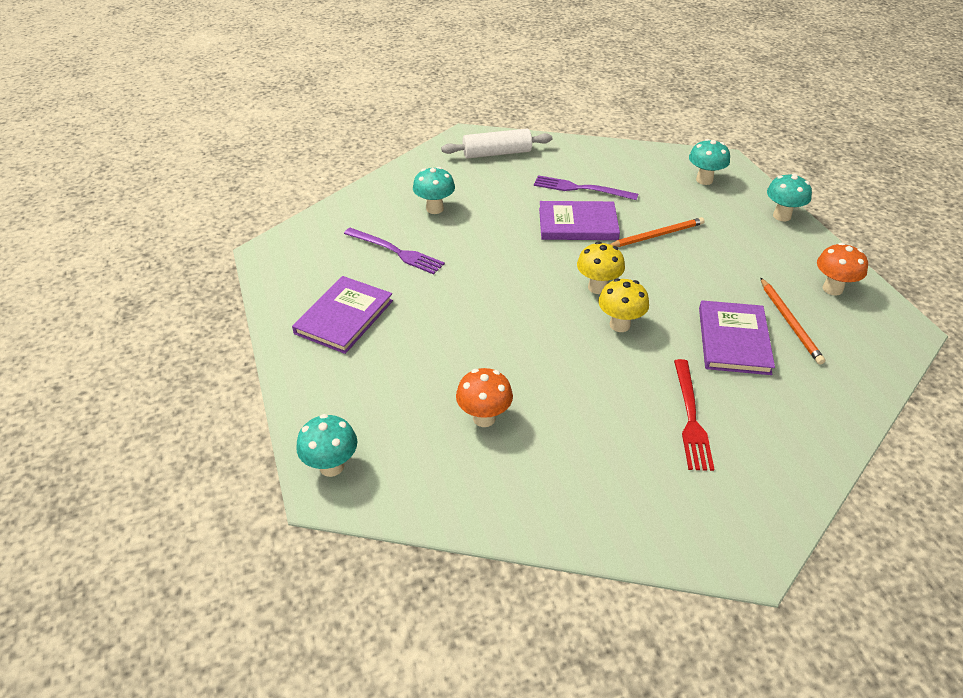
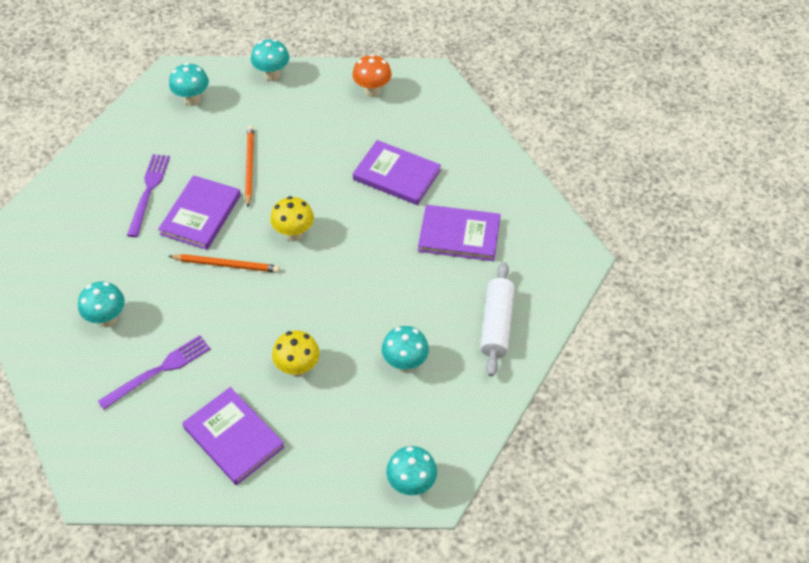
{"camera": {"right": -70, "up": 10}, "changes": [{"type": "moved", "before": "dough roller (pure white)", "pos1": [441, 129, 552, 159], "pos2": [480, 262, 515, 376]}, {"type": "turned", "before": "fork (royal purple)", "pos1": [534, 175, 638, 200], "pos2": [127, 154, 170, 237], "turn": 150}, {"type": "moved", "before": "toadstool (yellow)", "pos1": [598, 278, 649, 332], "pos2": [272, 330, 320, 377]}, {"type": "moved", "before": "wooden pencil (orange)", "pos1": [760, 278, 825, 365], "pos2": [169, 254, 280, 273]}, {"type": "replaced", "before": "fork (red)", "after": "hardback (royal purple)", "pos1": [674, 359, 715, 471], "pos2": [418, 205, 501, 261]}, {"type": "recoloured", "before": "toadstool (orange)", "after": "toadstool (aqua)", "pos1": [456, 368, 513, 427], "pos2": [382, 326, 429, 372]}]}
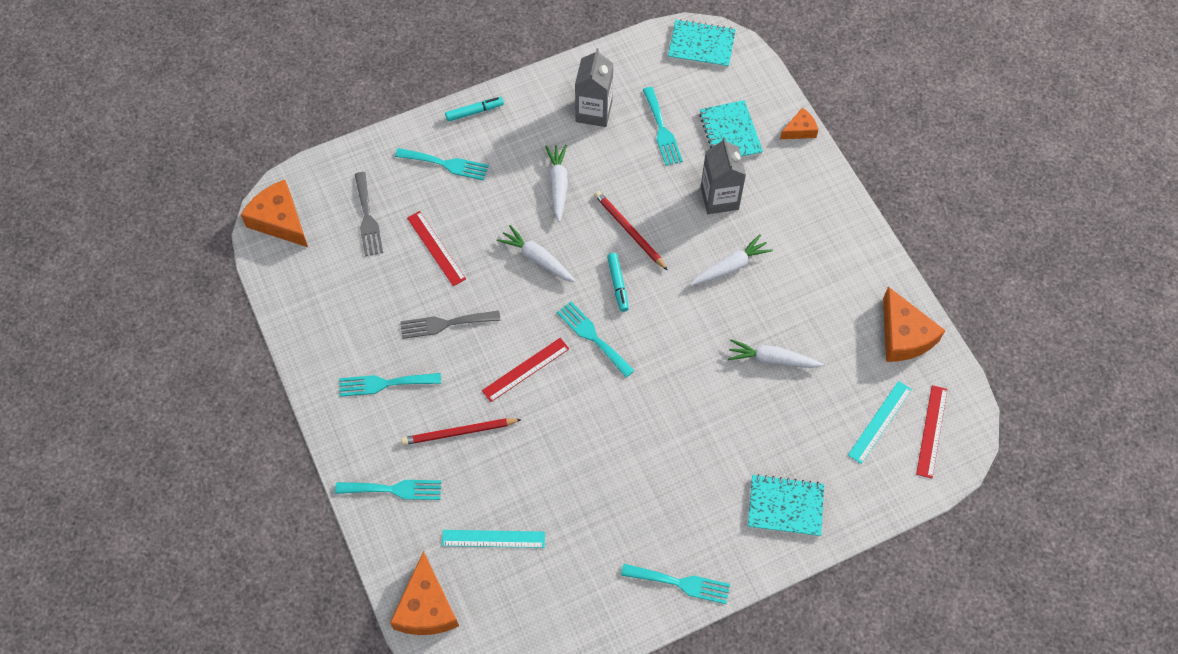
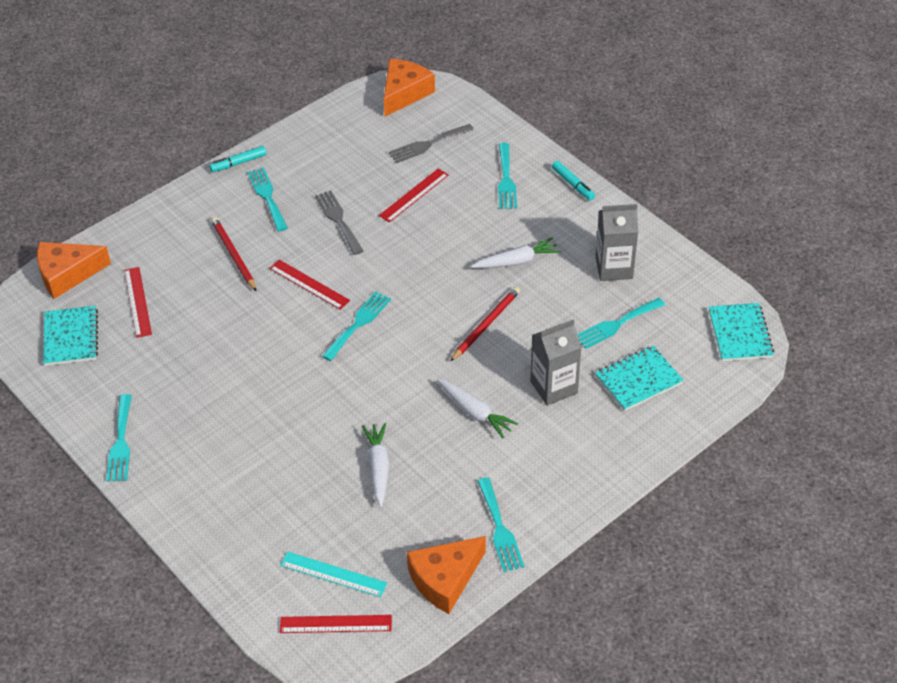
{"camera": {"right": 75, "up": -15}, "changes": [{"type": "removed", "before": "cheese wedge (orange)", "pos1": [780, 108, 818, 139]}, {"type": "removed", "before": "root vegetable (pure white)", "pos1": [497, 225, 576, 282]}, {"type": "moved", "before": "felt pen (aqua)", "pos1": [607, 253, 629, 312], "pos2": [209, 146, 267, 172]}, {"type": "moved", "before": "notepad (aqua)", "pos1": [748, 474, 824, 537], "pos2": [43, 306, 98, 366]}, {"type": "moved", "before": "fork (aqua)", "pos1": [335, 480, 442, 500], "pos2": [478, 477, 524, 572]}, {"type": "recoloured", "before": "ruler (aqua)", "after": "ruler (red)", "pos1": [442, 530, 545, 548], "pos2": [124, 267, 152, 338]}]}
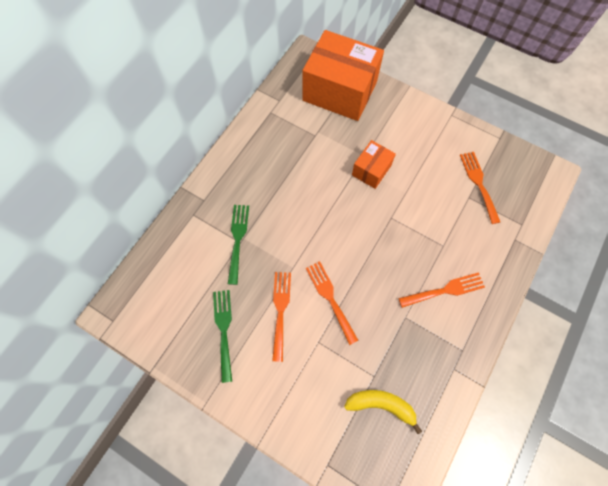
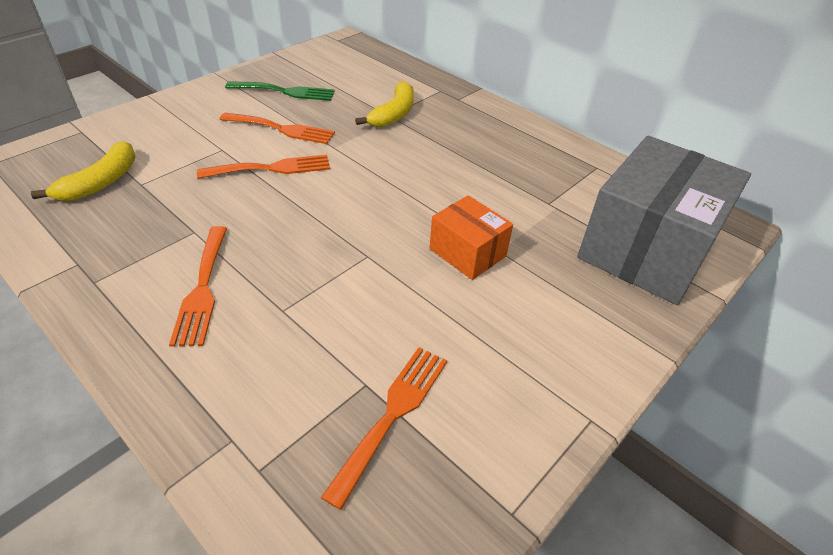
{"camera": {"right": 100, "up": -25}, "changes": [{"type": "recoloured", "before": "package (orange)", "after": "package (grey)", "pos1": [302, 30, 384, 121], "pos2": [577, 136, 751, 305]}, {"type": "turned", "before": "fork (orange)", "pos1": [460, 152, 500, 224], "pos2": [321, 347, 447, 510], "turn": -60}, {"type": "replaced", "before": "fork (green)", "after": "banana fruit (yellow)", "pos1": [228, 205, 249, 285], "pos2": [355, 81, 414, 127]}]}
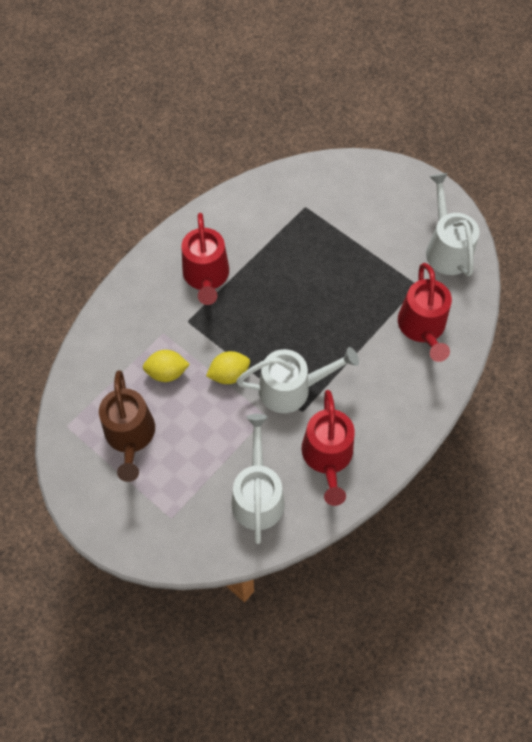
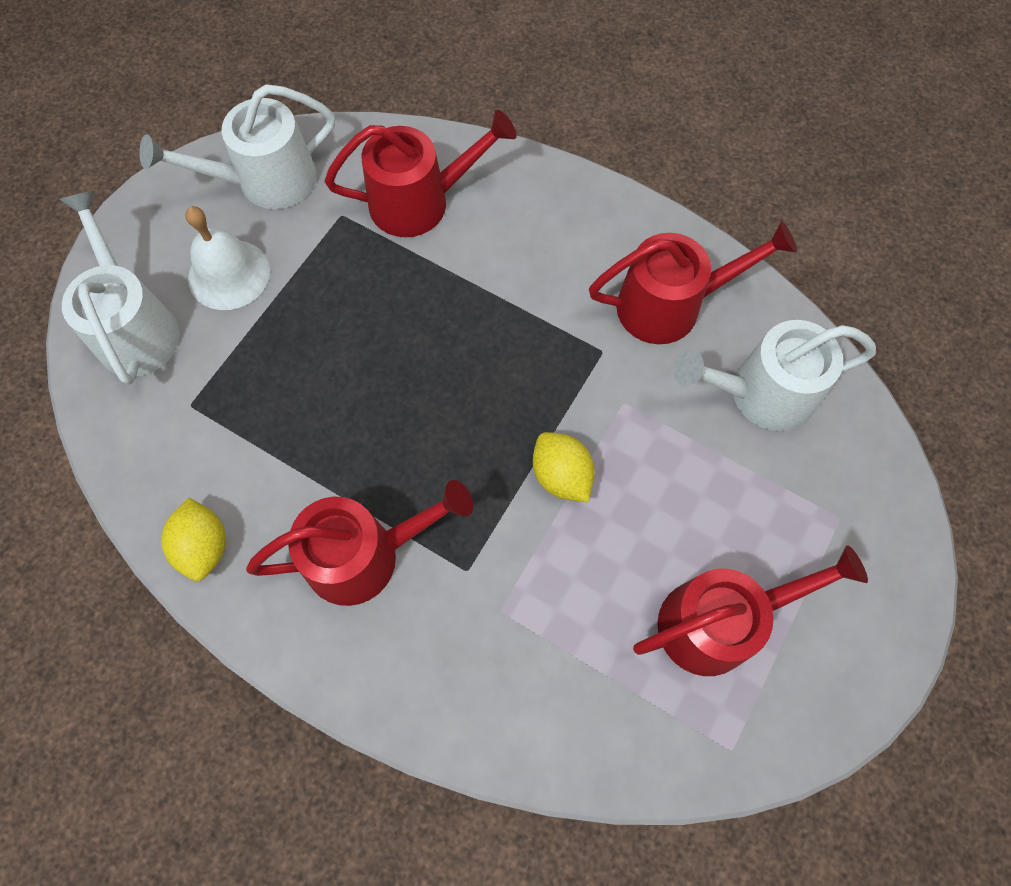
{"camera": {"right": -100, "up": 5}, "changes": [{"type": "moved", "before": "watering can (pure white)", "pos1": [236, 347, 359, 413], "pos2": [59, 191, 180, 385]}, {"type": "moved", "before": "lemon (yellow)", "pos1": [143, 350, 190, 382], "pos2": [161, 498, 226, 581]}, {"type": "recoloured", "before": "watering can (russet)", "after": "watering can (red)", "pos1": [99, 370, 155, 482], "pos2": [633, 545, 868, 676]}, {"type": "added", "after": "bell (pure white)", "pos2": [185, 206, 270, 310]}]}
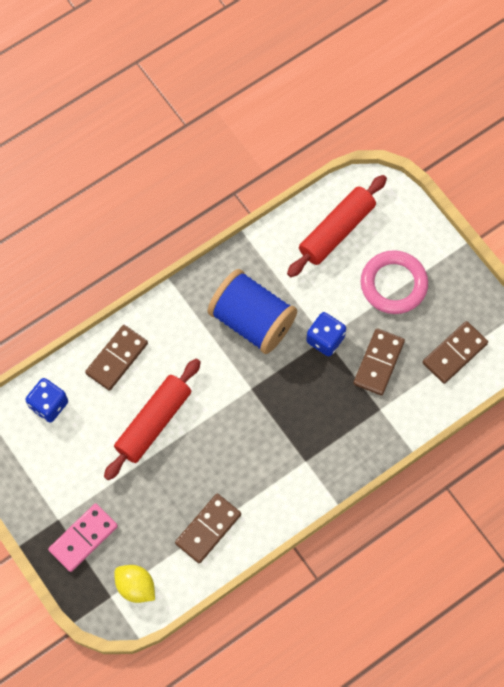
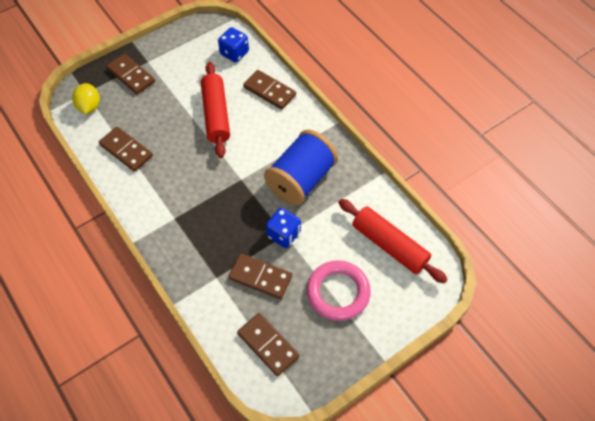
{"camera": {"right": 90, "up": -10}, "changes": [{"type": "turned", "before": "dough roller (red)", "pos1": [104, 359, 201, 480], "pos2": [201, 62, 230, 158], "turn": 45}, {"type": "recoloured", "before": "domino (rose-pink)", "after": "domino (russet)", "pos1": [48, 503, 118, 572], "pos2": [106, 54, 155, 94]}, {"type": "turned", "before": "lemon (yellow)", "pos1": [114, 565, 155, 603], "pos2": [72, 83, 100, 114], "turn": -45}]}
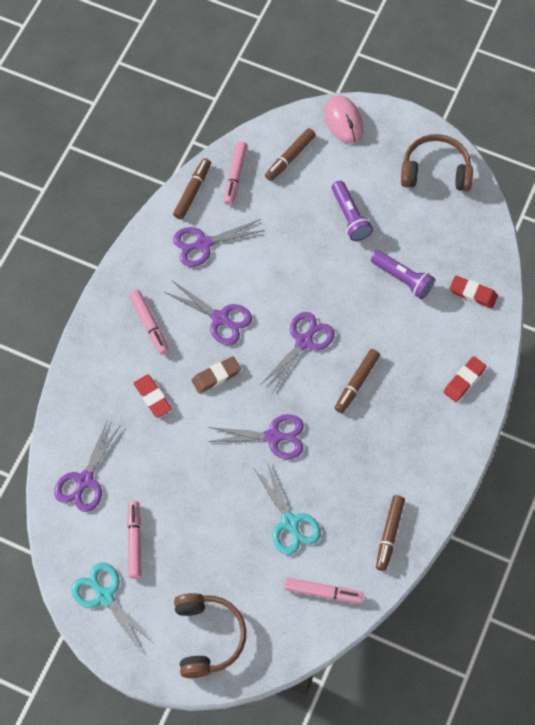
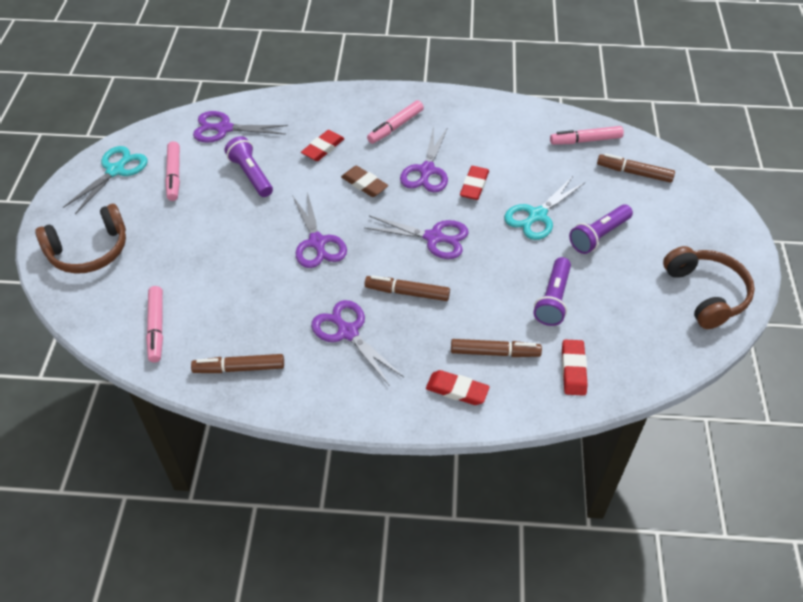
{"camera": {"right": 70, "up": -15}, "changes": [{"type": "removed", "before": "computer mouse (rose-pink)", "pos1": [324, 95, 364, 144]}, {"type": "moved", "before": "felt pen (russet)", "pos1": [173, 158, 211, 219], "pos2": [451, 339, 542, 357]}, {"type": "moved", "before": "shears (royal purple)", "pos1": [173, 219, 265, 267], "pos2": [311, 300, 404, 386]}, {"type": "moved", "before": "shears (aqua)", "pos1": [254, 462, 321, 555], "pos2": [504, 176, 586, 240]}, {"type": "turned", "before": "felt pen (rose-pink)", "pos1": [127, 501, 142, 579], "pos2": [165, 141, 180, 201], "turn": 105}, {"type": "added", "after": "torch (royal purple)", "pos2": [225, 136, 273, 197]}, {"type": "added", "after": "eraser (red)", "pos2": [460, 166, 489, 200]}]}
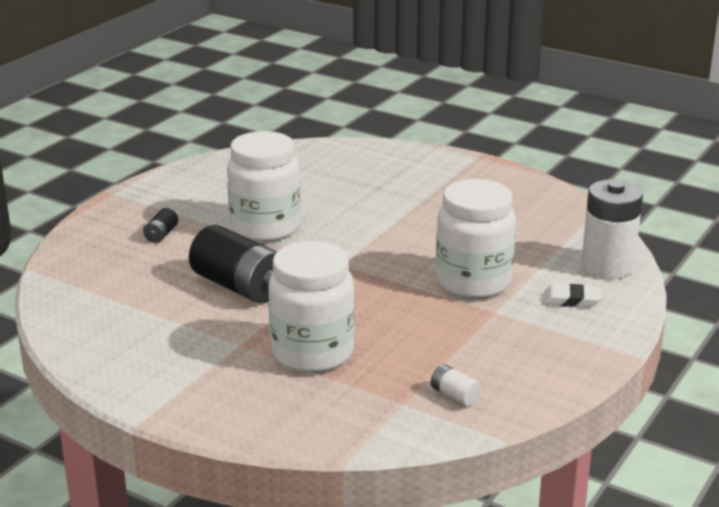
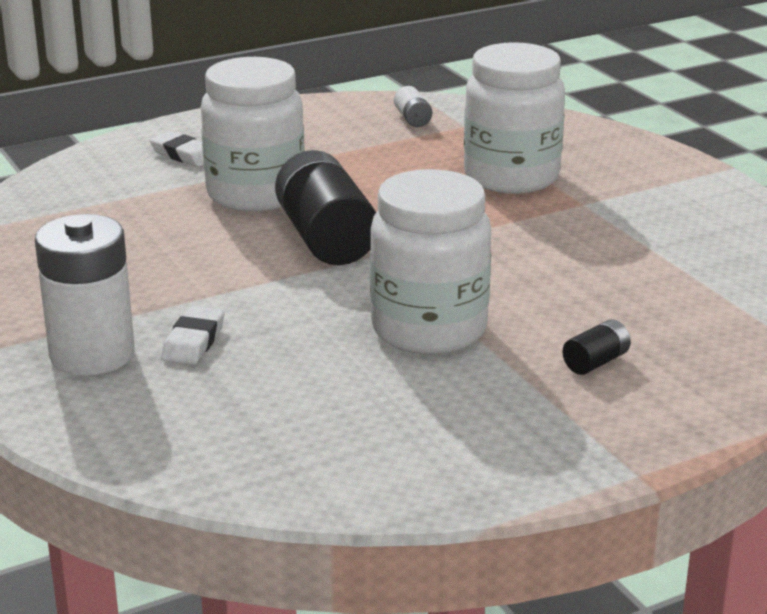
{"camera": {"right": -150, "up": 0}, "changes": [{"type": "moved", "before": "AA battery (pure white)", "pos1": [582, 179, 643, 279], "pos2": [35, 214, 135, 376]}, {"type": "moved", "before": "AA battery (ebony)", "pos1": [189, 225, 277, 303], "pos2": [275, 150, 376, 265]}, {"type": "added", "after": "eraser (pure white)", "pos2": [161, 306, 225, 365]}]}
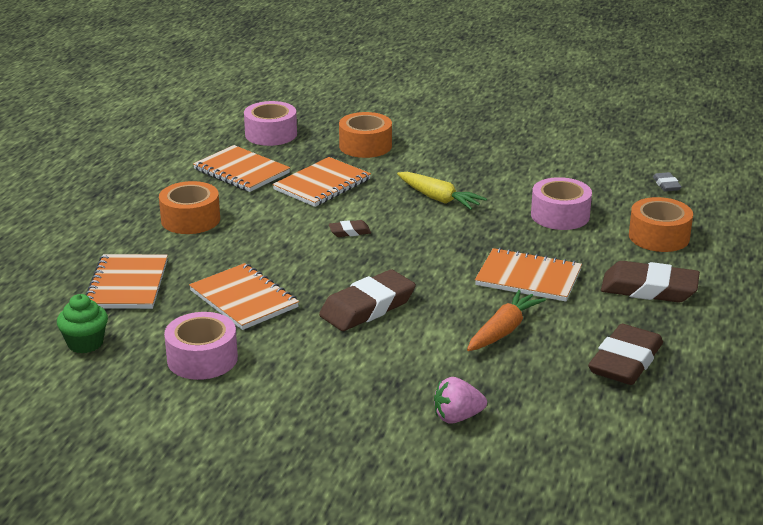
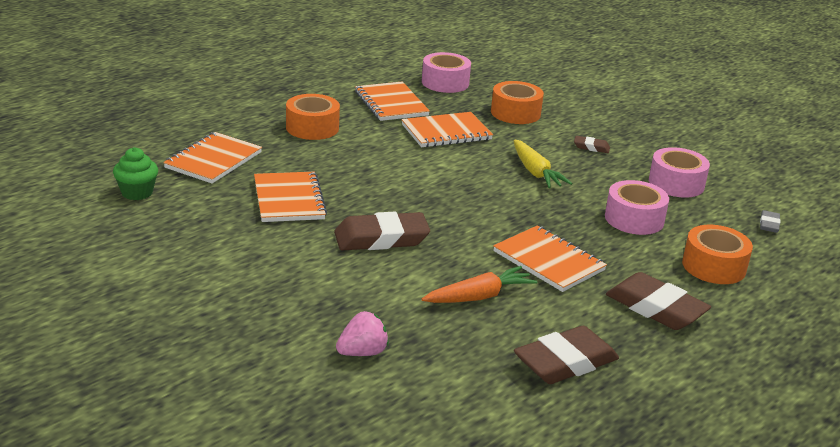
{"camera": {"right": 25, "up": 0}, "changes": [{"type": "moved", "before": "eraser (russet)", "pos1": [328, 220, 371, 237], "pos2": [574, 136, 610, 153]}, {"type": "moved", "before": "sticky tape (rose-pink)", "pos1": [164, 312, 238, 380], "pos2": [649, 147, 710, 198]}, {"type": "turned", "before": "berry (rose-pink)", "pos1": [434, 377, 487, 424], "pos2": [336, 311, 389, 356], "turn": 135}]}
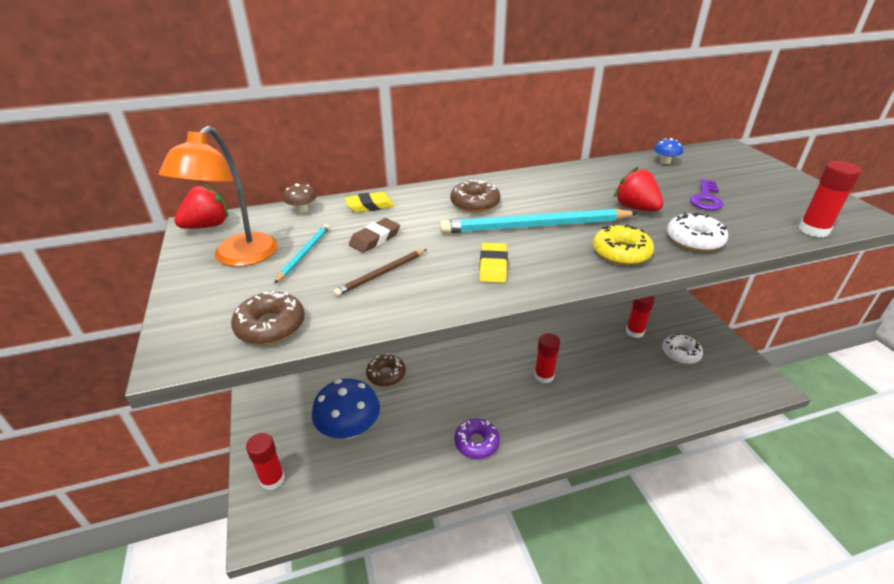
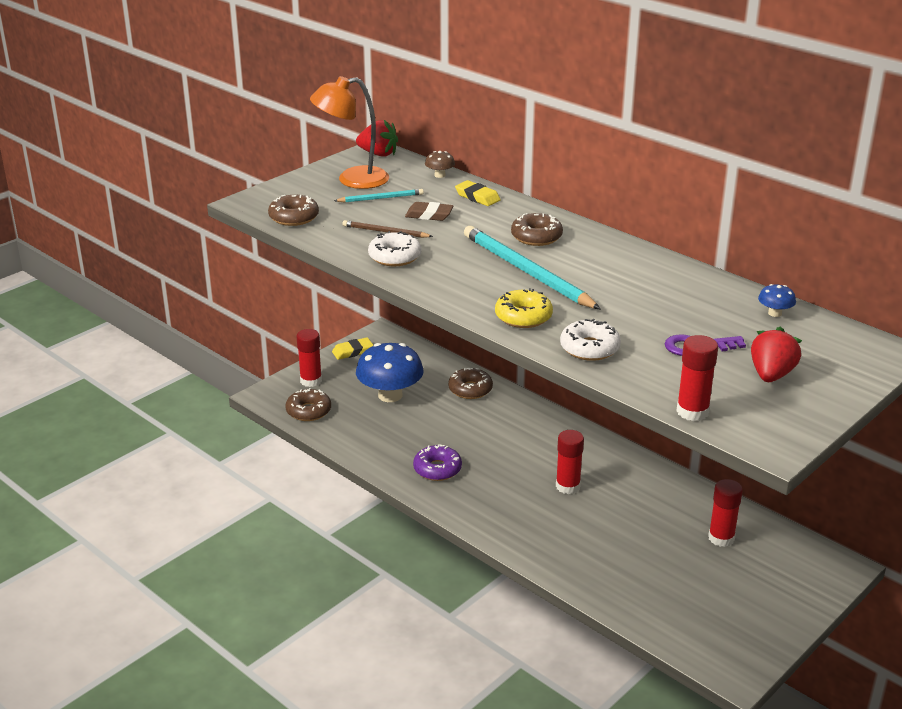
{"camera": {"right": 60, "up": -5}, "changes": [{"type": "moved", "before": "berry (red)", "pos1": [613, 167, 663, 212], "pos2": [751, 327, 802, 382]}, {"type": "moved", "before": "eraser (yellow)", "pos1": [479, 243, 508, 283], "pos2": [332, 337, 373, 360]}, {"type": "moved", "before": "donut (pure white)", "pos1": [662, 334, 703, 364], "pos2": [368, 231, 421, 266]}, {"type": "added", "after": "donut (russet)", "pos2": [285, 388, 331, 421]}]}
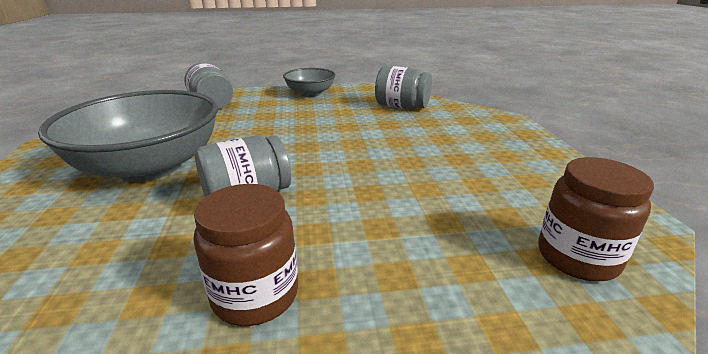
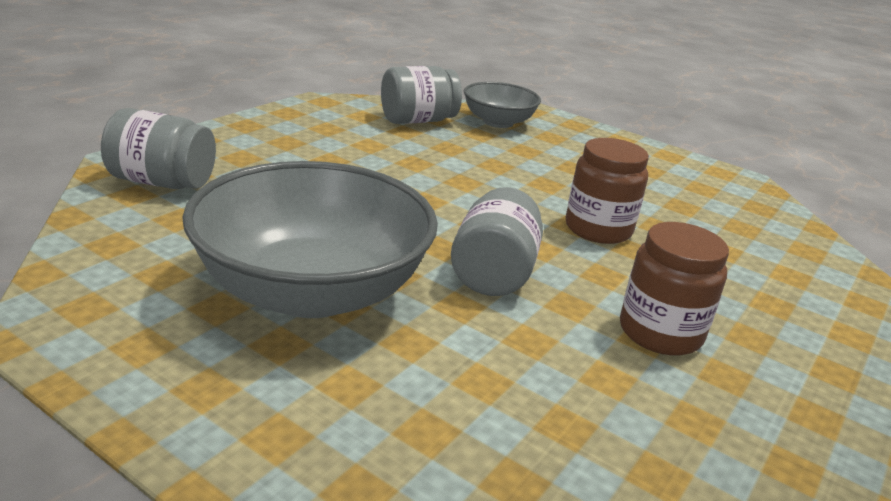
{"camera": {"right": -50, "up": 0}, "changes": [{"type": "moved", "before": "deep dish (grey)", "pos1": [283, 68, 335, 97], "pos2": [464, 82, 541, 128]}, {"type": "moved", "before": "jar (russet)", "pos1": [538, 157, 654, 281], "pos2": [566, 138, 649, 244]}]}
